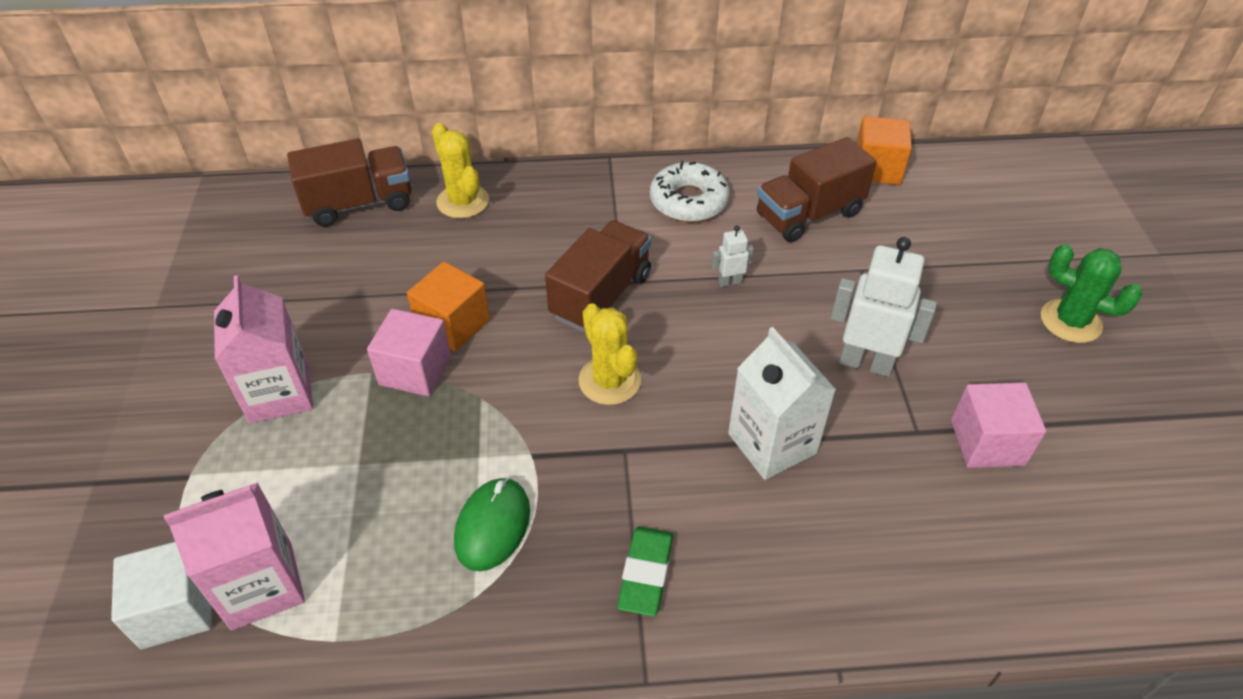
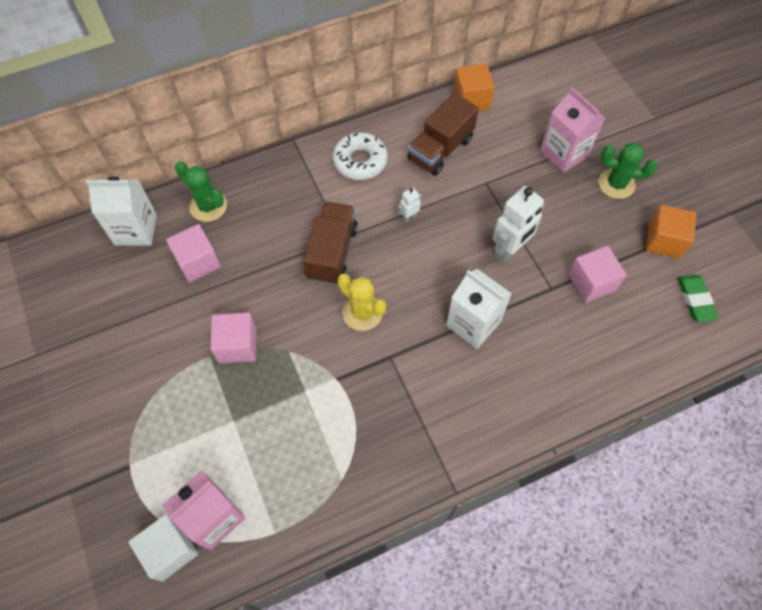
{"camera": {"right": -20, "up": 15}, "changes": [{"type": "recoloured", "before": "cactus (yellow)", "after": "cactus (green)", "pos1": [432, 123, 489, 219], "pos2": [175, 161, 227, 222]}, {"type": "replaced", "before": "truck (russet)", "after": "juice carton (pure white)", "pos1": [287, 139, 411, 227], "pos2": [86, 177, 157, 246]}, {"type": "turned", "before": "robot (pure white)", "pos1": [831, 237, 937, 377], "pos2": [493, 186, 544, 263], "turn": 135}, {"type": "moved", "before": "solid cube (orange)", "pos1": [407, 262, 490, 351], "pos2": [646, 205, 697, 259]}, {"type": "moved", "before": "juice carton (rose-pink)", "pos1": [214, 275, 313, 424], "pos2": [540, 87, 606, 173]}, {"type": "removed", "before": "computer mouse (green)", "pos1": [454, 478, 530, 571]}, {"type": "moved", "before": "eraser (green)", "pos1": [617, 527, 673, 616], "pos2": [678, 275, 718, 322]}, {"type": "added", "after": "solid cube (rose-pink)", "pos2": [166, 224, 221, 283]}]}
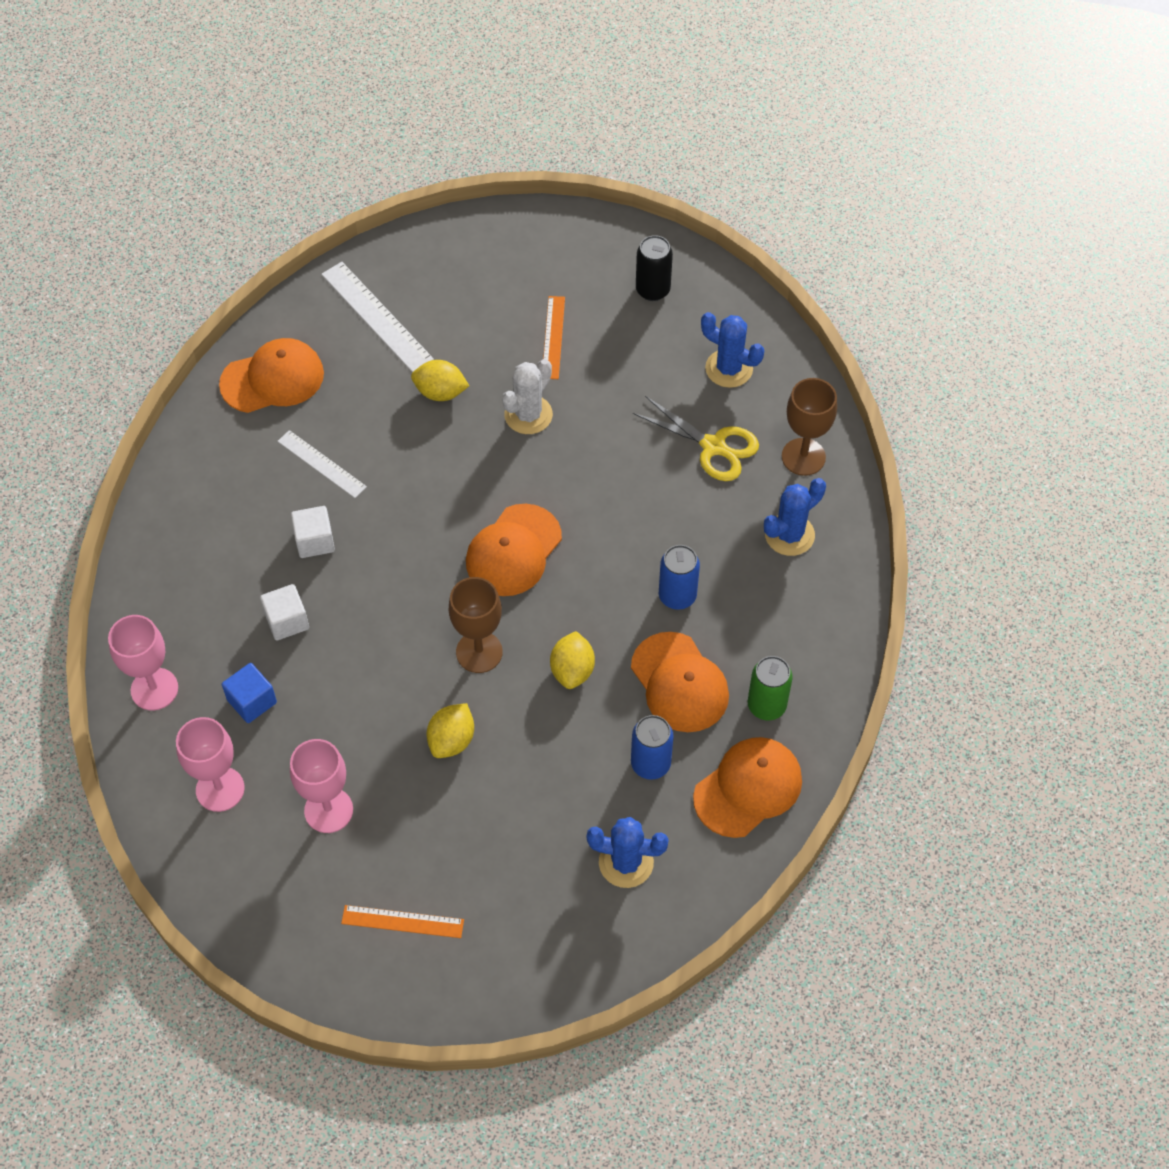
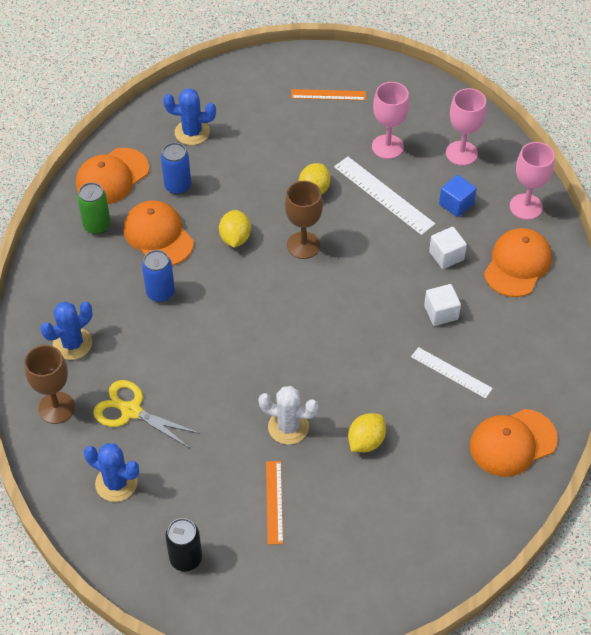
{"camera": {"right": 175, "up": -5}, "changes": [{"type": "moved", "before": "ruler (pure white)", "pos1": [321, 262, 434, 372], "pos2": [334, 157, 435, 235]}, {"type": "turned", "before": "cactus (pure white)", "pos1": [502, 359, 553, 434], "pos2": [258, 386, 319, 445], "turn": 75}, {"type": "turned", "before": "lemon (yellow)", "pos1": [411, 360, 469, 401], "pos2": [348, 413, 386, 452], "turn": -60}, {"type": "moved", "before": "peaked cap (orange)", "pos1": [466, 504, 562, 596], "pos2": [484, 228, 552, 297]}]}
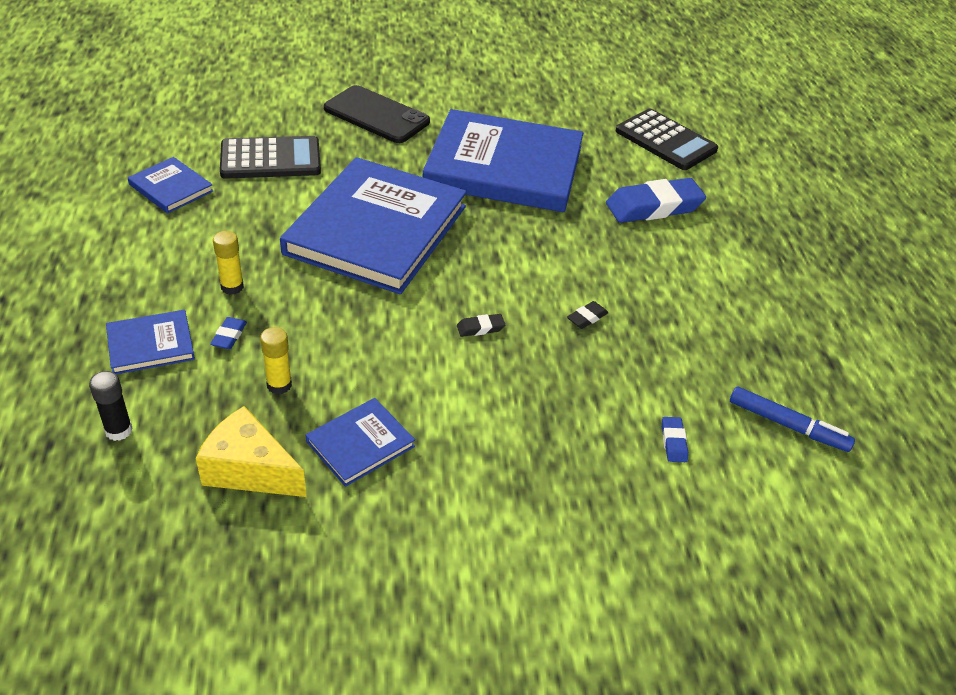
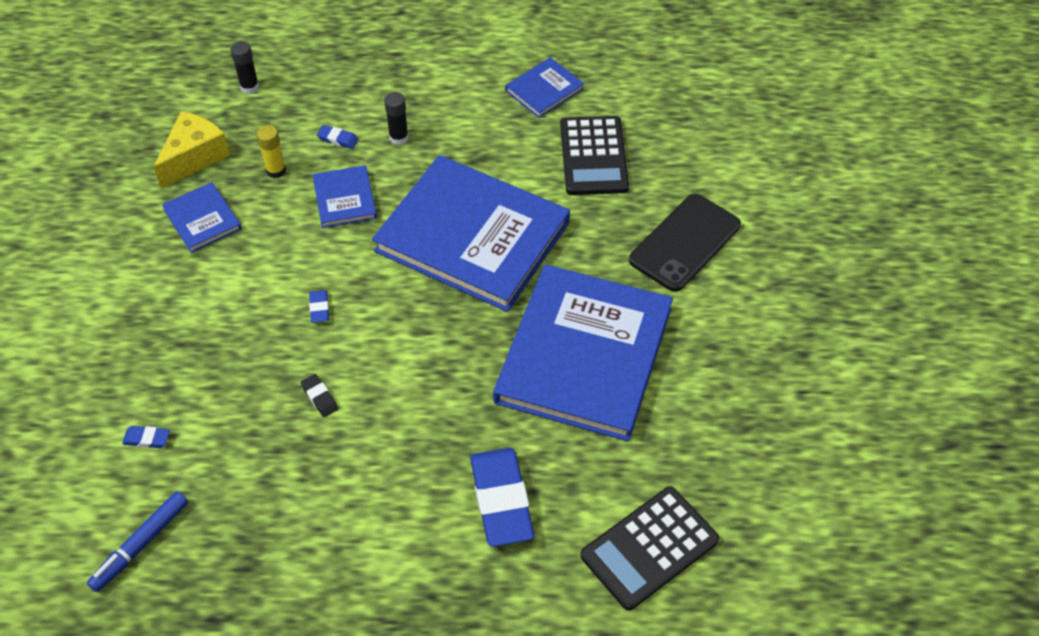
{"camera": {"right": 100, "up": 10}, "changes": [{"type": "recoloured", "before": "glue stick (yellow)", "after": "glue stick (ebony)", "pos1": [213, 231, 244, 295], "pos2": [384, 92, 409, 145]}, {"type": "moved", "before": "hardback (royal blue)", "pos1": [106, 310, 195, 374], "pos2": [313, 165, 377, 228]}, {"type": "recoloured", "before": "eraser (ebony)", "after": "eraser (royal blue)", "pos1": [457, 314, 505, 337], "pos2": [309, 290, 329, 323]}]}
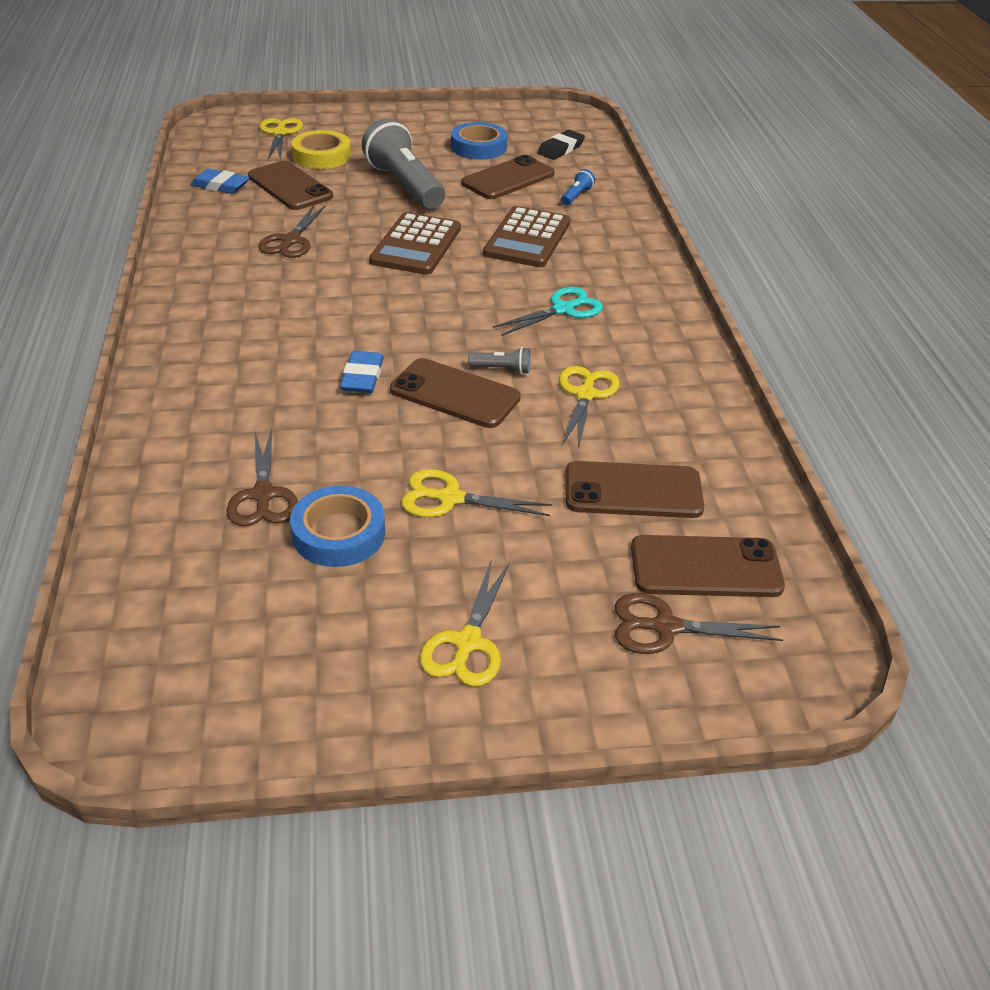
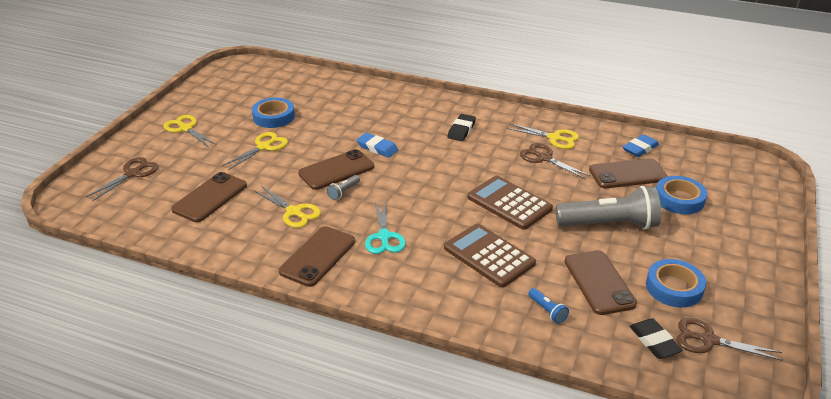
{"camera": {"right": 120, "up": -5}, "changes": [{"type": "moved", "before": "shears (yellow)", "pos1": [259, 118, 303, 159], "pos2": [507, 123, 579, 149]}, {"type": "recoloured", "before": "sticky tape (yellow)", "after": "sticky tape (royal blue)", "pos1": [292, 130, 351, 169], "pos2": [656, 176, 707, 214]}, {"type": "moved", "before": "shears (russet)", "pos1": [227, 428, 298, 526], "pos2": [676, 318, 783, 361]}, {"type": "moved", "before": "phone (russet)", "pos1": [631, 535, 785, 597], "pos2": [279, 226, 355, 287]}, {"type": "added", "after": "eraser (ebony)", "pos2": [447, 114, 476, 141]}]}
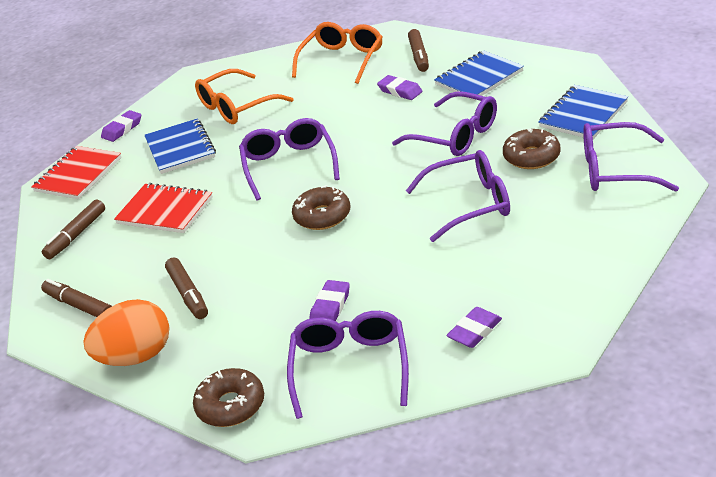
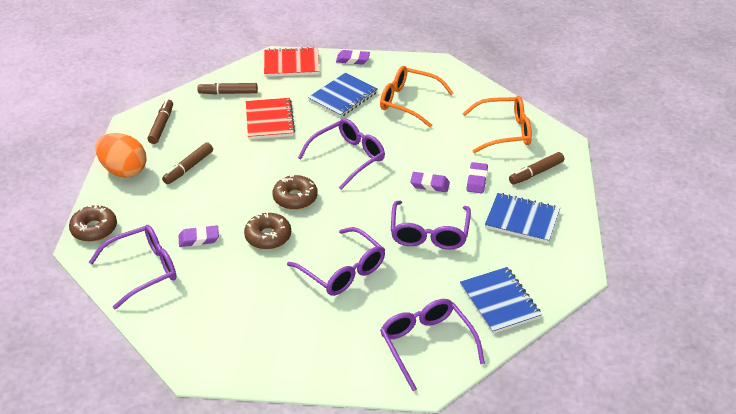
{"camera": {"right": 55, "up": 5}, "changes": [{"type": "turned", "before": "notepad (royal blue)", "pos1": [538, 85, 628, 139], "pos2": [460, 267, 542, 334], "turn": 60}, {"type": "moved", "before": "donut (russet)", "pos1": [503, 129, 561, 169], "pos2": [244, 213, 291, 250]}, {"type": "moved", "before": "eraser (royal purple)", "pos1": [446, 307, 502, 348], "pos2": [410, 172, 450, 192]}]}
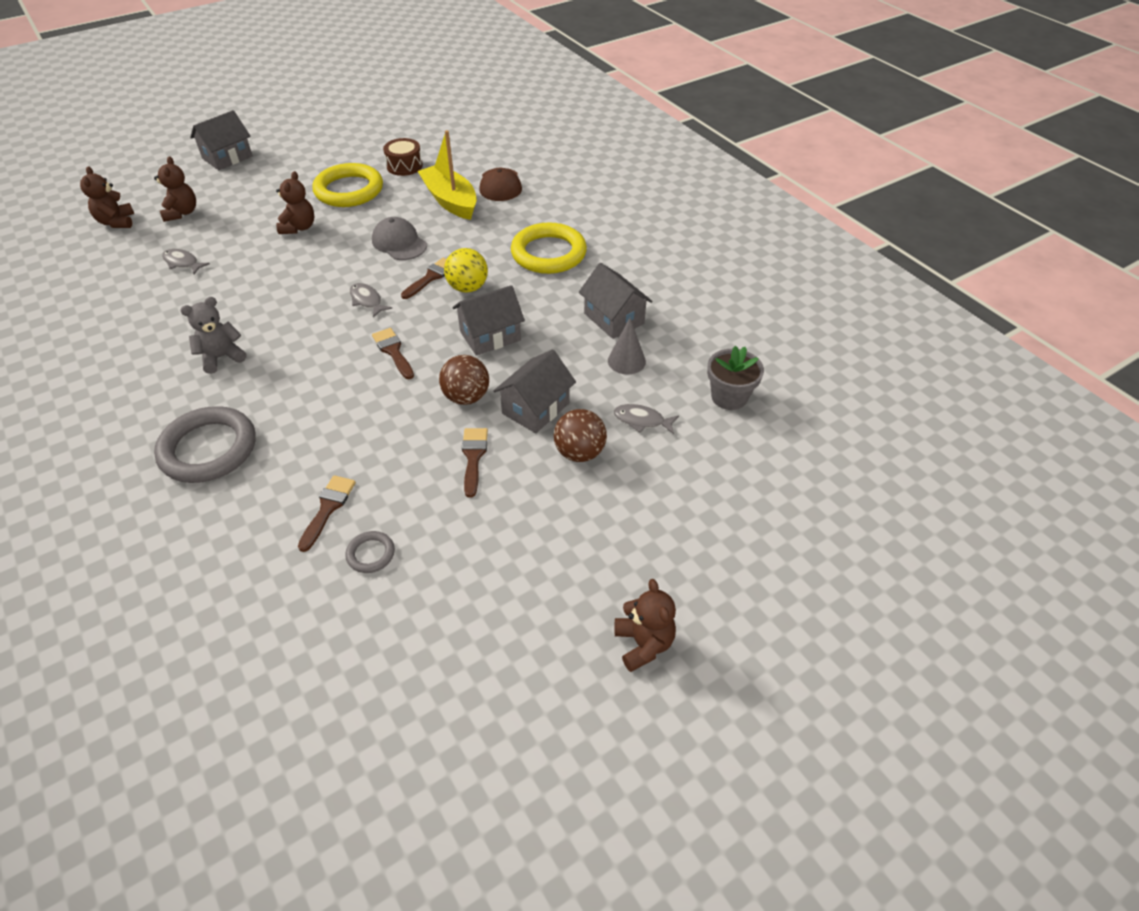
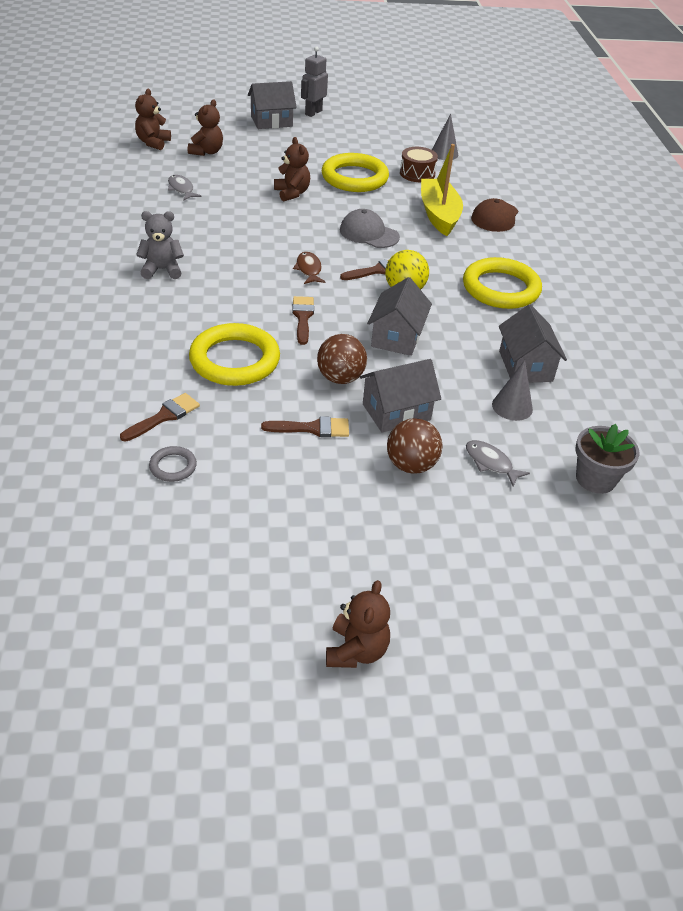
{"camera": {"right": 25, "up": -5}, "changes": [{"type": "turned", "before": "teddy (russet)", "pos1": [276, 171, 314, 234], "pos2": [274, 137, 310, 202], "turn": -60}, {"type": "turned", "before": "peaked cap (grey)", "pos1": [372, 217, 427, 260], "pos2": [340, 209, 400, 248], "turn": -45}, {"type": "recoloured", "before": "fish figure (grey)", "after": "fish figure (russet)", "pos1": [350, 283, 392, 317], "pos2": [293, 252, 325, 284]}, {"type": "turned", "before": "house (grey)", "pos1": [452, 285, 525, 356], "pos2": [367, 277, 432, 356], "turn": -75}, {"type": "removed", "before": "hoop (grey)", "pos1": [154, 406, 255, 483]}, {"type": "turned", "before": "paint brush (russet)", "pos1": [462, 428, 488, 498], "pos2": [261, 416, 349, 437], "turn": 60}, {"type": "added", "after": "robot (grey)", "pos2": [301, 46, 328, 117]}, {"type": "added", "after": "cone shape (grey)", "pos2": [432, 114, 458, 160]}, {"type": "added", "after": "hoop (yellow)", "pos2": [189, 323, 280, 386]}]}
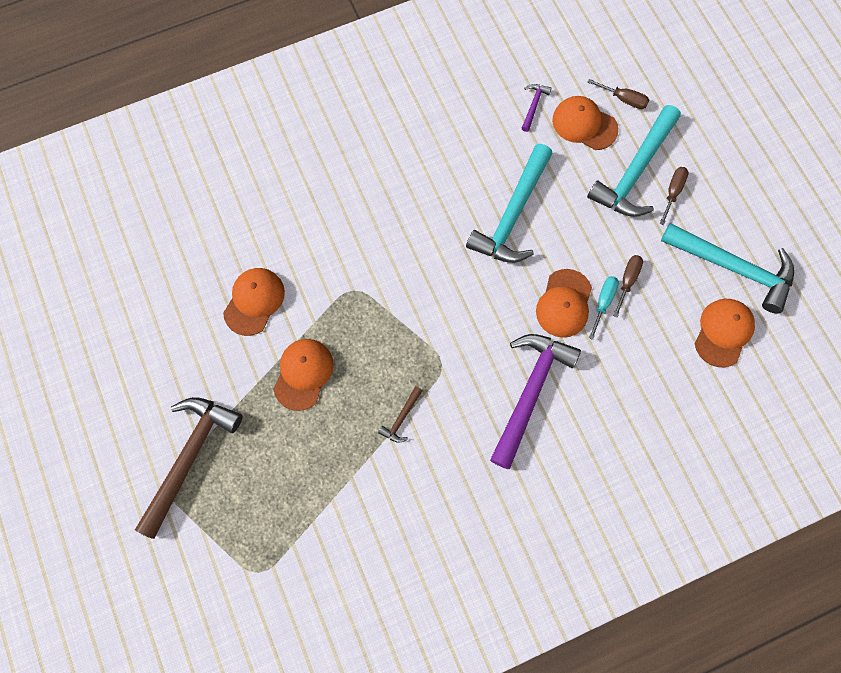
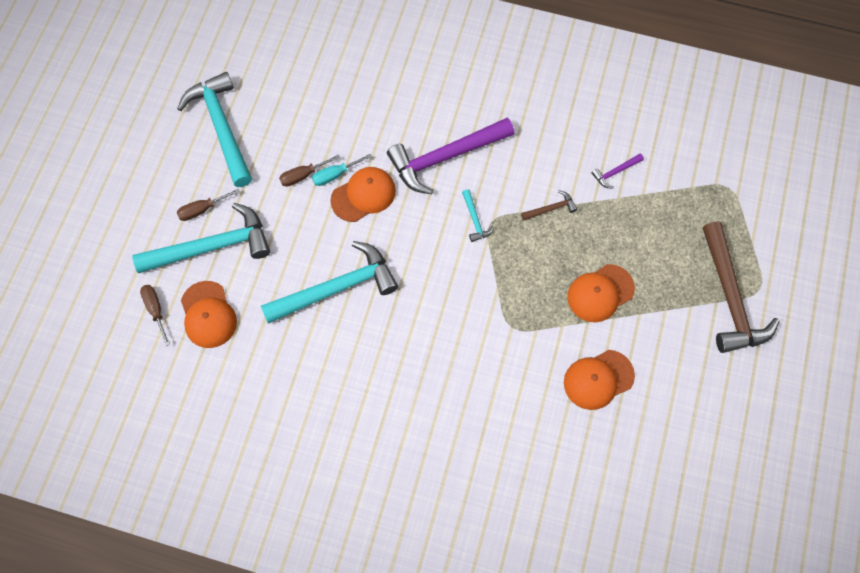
{"camera": {"right": -140, "up": -5}, "changes": [{"type": "moved", "before": "carpenter's hammer (royal purple)", "pos1": [522, 84, 552, 132], "pos2": [591, 154, 644, 189]}, {"type": "removed", "before": "peaked cap (orange)", "pos1": [695, 299, 755, 367]}, {"type": "turned", "before": "carpenter's hammer (russet)", "pos1": [135, 397, 242, 539], "pos2": [703, 221, 779, 353], "turn": -75}, {"type": "added", "after": "carpenter's hammer (aqua)", "pos2": [462, 189, 494, 242]}]}
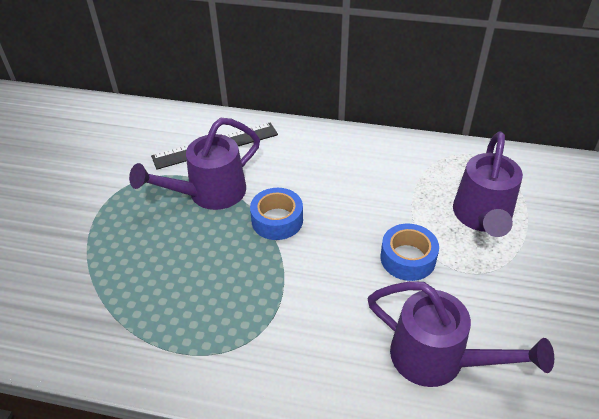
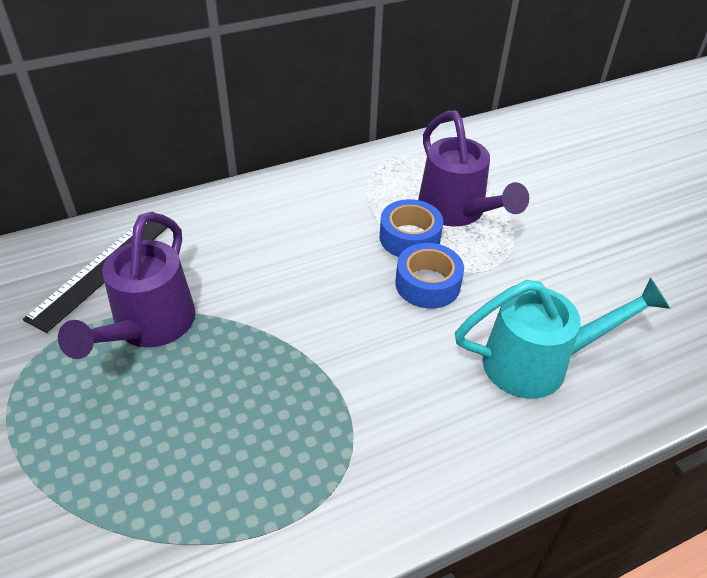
{"camera": {"right": -40, "up": 0}, "changes": [{"type": "moved", "before": "sticky tape (royal blue)", "pos1": [250, 188, 303, 240], "pos2": [380, 199, 443, 257]}, {"type": "recoloured", "before": "watering can (royal purple)", "after": "watering can (aqua)", "pos1": [367, 281, 554, 387], "pos2": [455, 277, 670, 399]}]}
